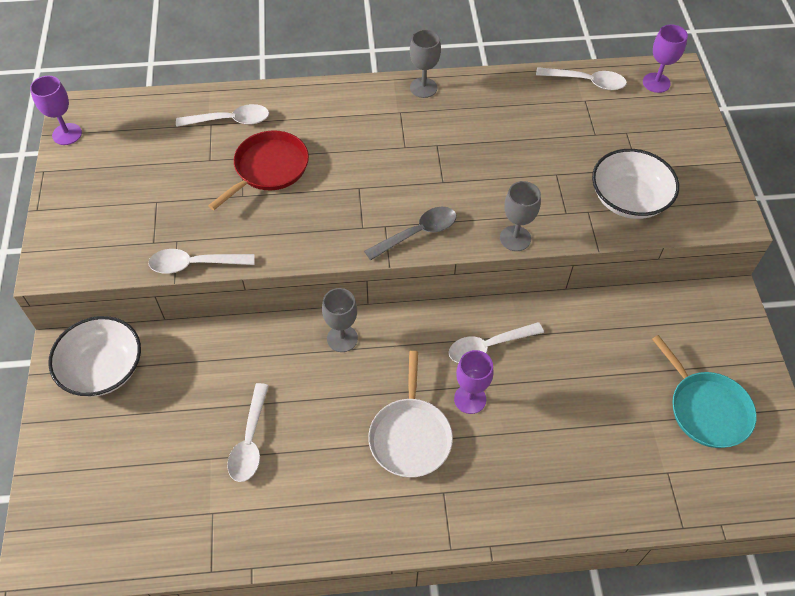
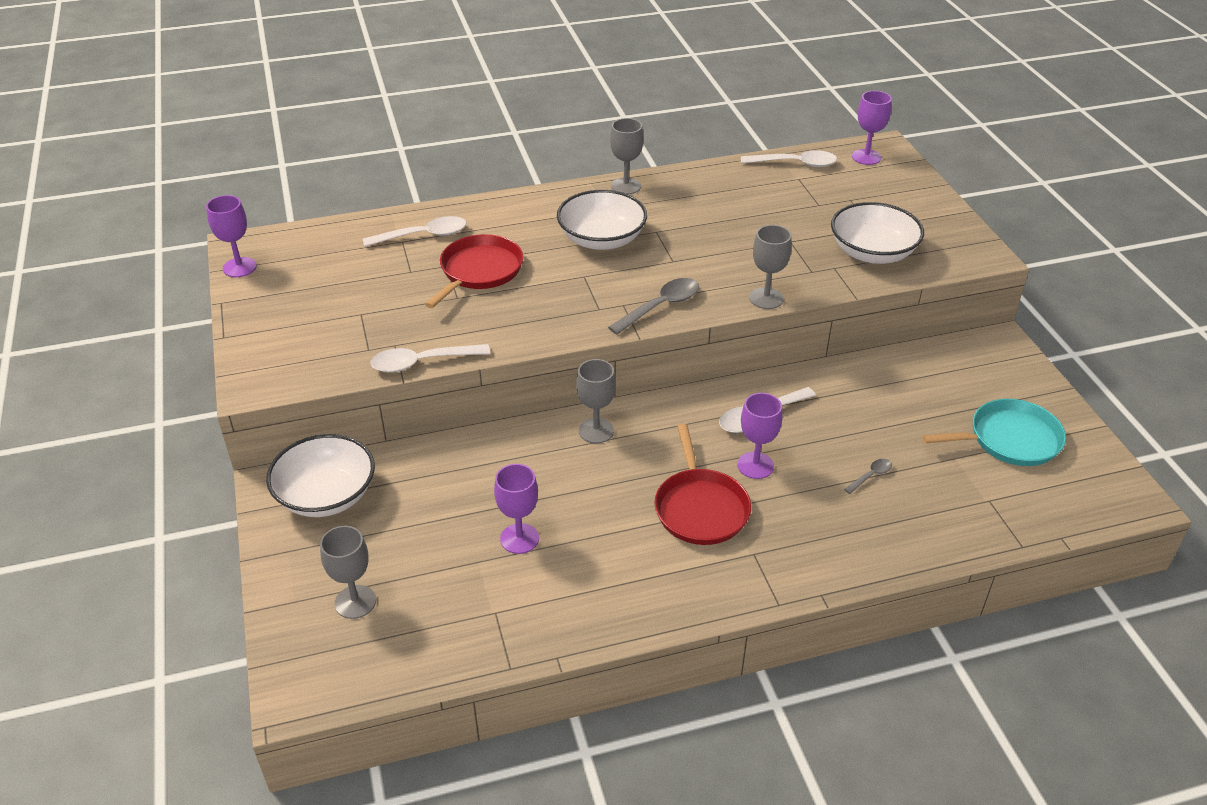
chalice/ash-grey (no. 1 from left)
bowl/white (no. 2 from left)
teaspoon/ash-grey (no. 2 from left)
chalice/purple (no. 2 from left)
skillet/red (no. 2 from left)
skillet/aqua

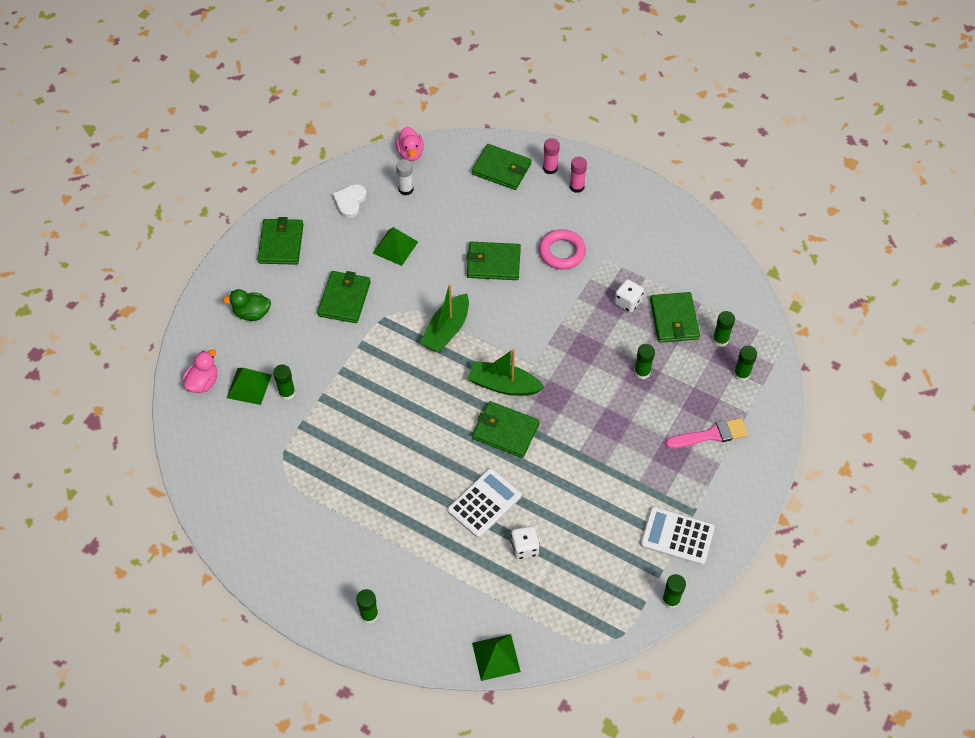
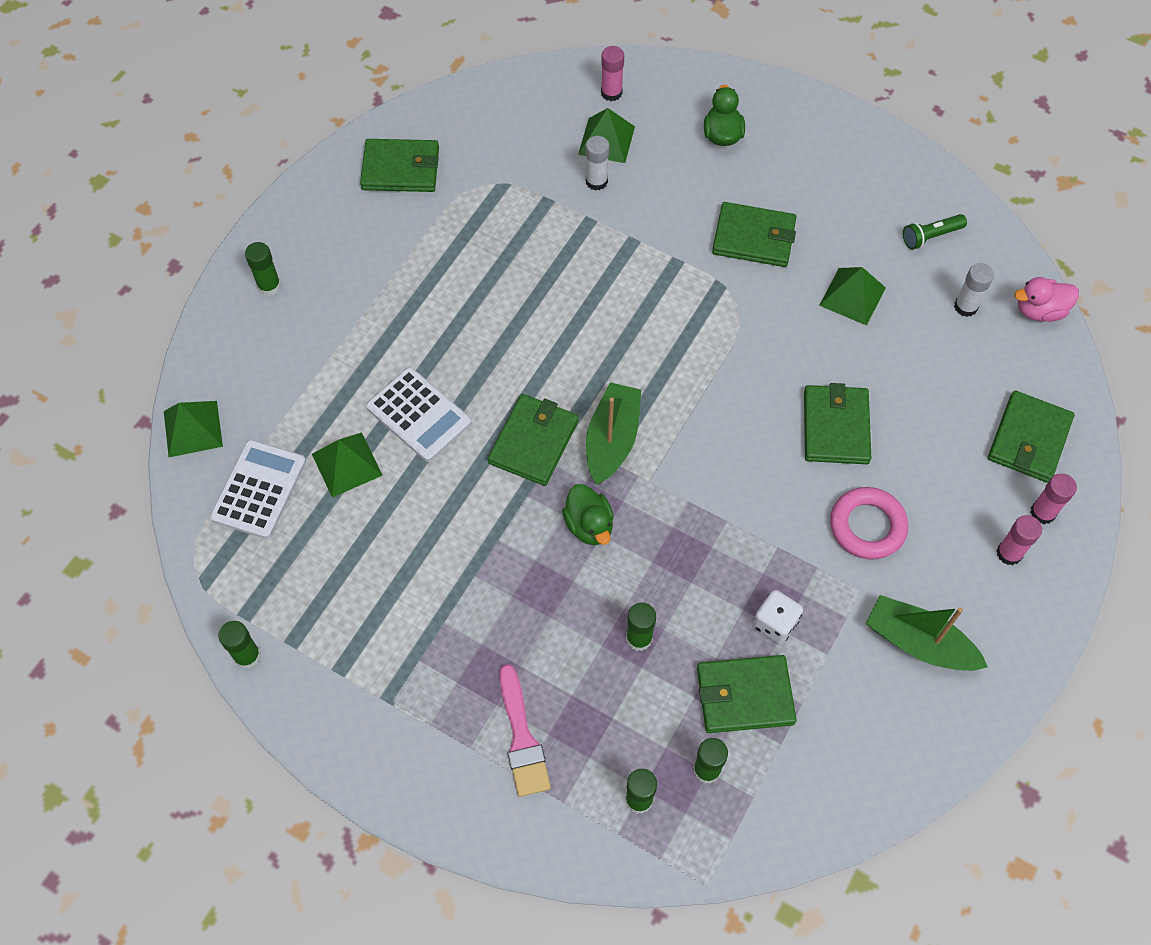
duck/leaf-green (no. 1 from left)
wallet/leaf-green (no. 1 from left)
sailboat/leaf-green (no. 2 from left)
calculator/white (no. 1 from left)
stick of glue/rosy (no. 1 from left)
flashlight/leaf-green
pyramid/leaf-green (no. 2 from left)
stick of glue/white (no. 1 from left)

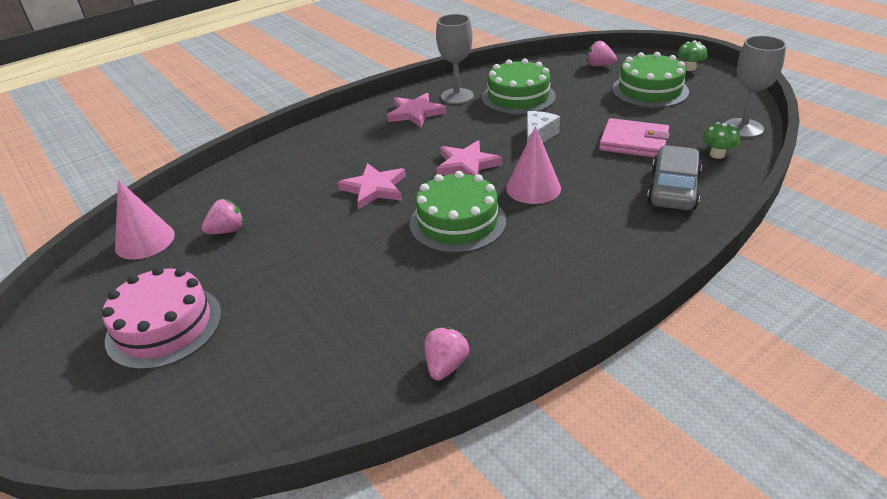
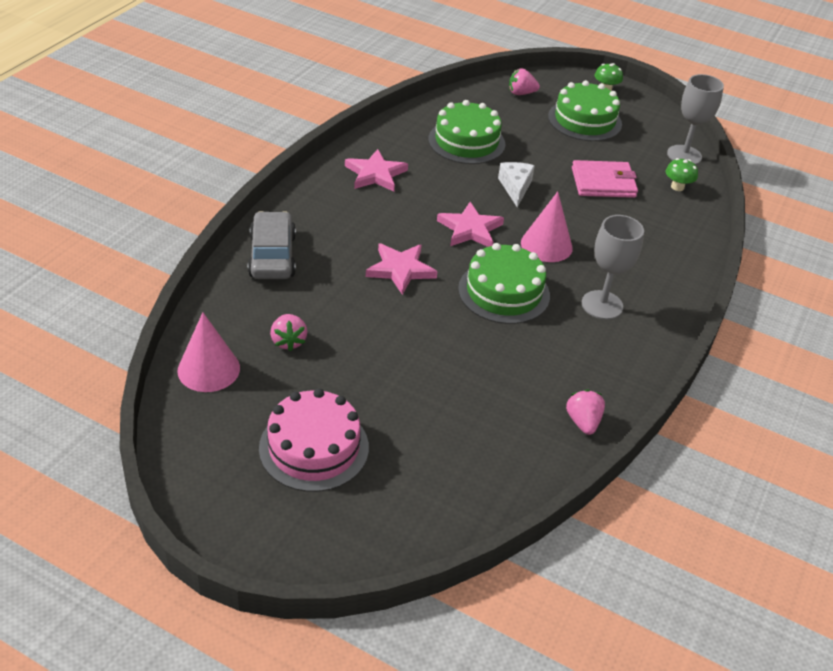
chalice/ash-grey (no. 1 from left)
toy car/ash-grey
berry/rosy (no. 1 from left)

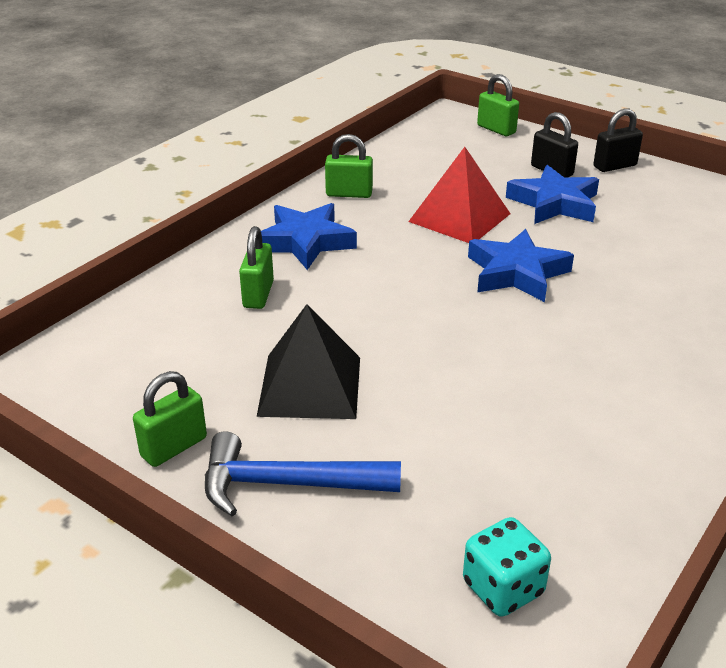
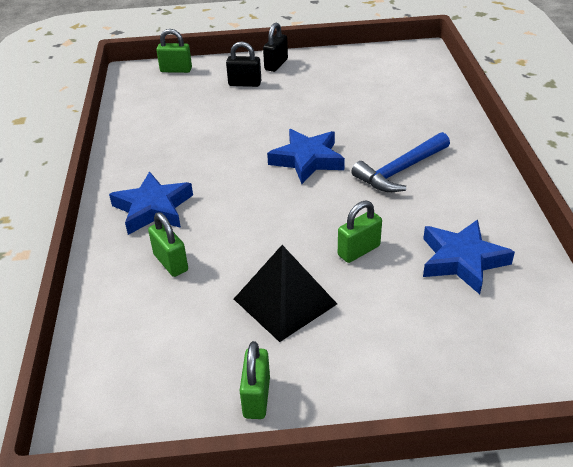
pyramid/red
die/aqua
claw hammer/cobalt
small lock/leaf-green (no. 4 from left)
star shape/cobalt (no. 3 from left)

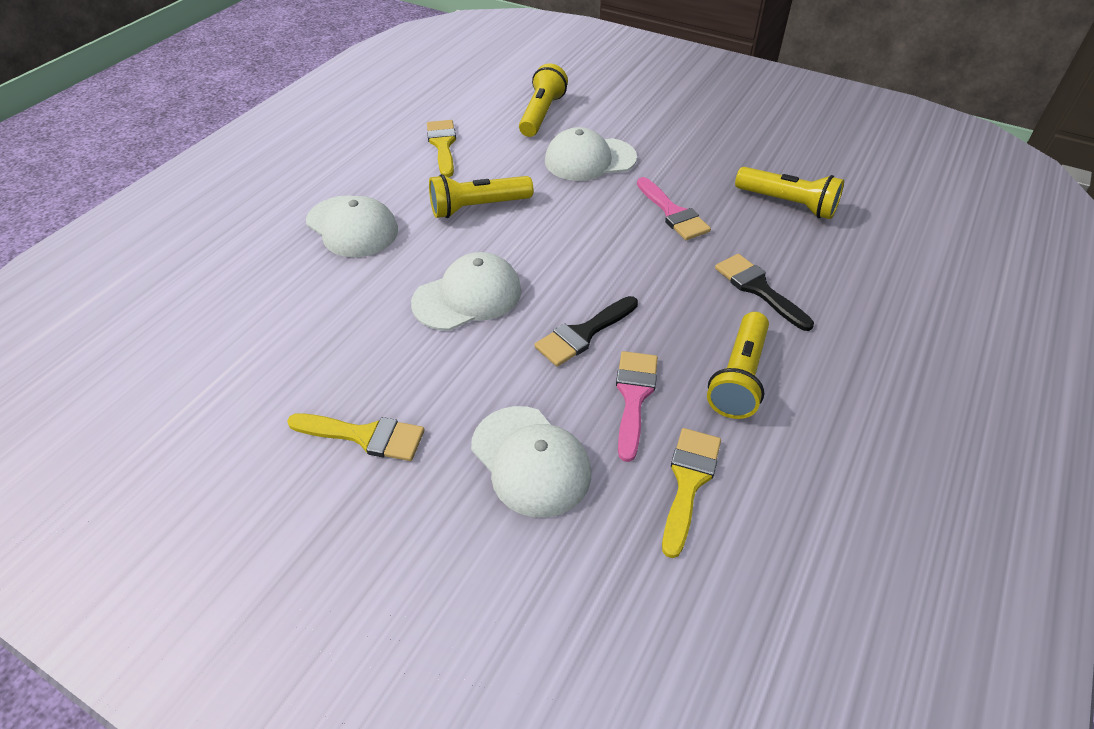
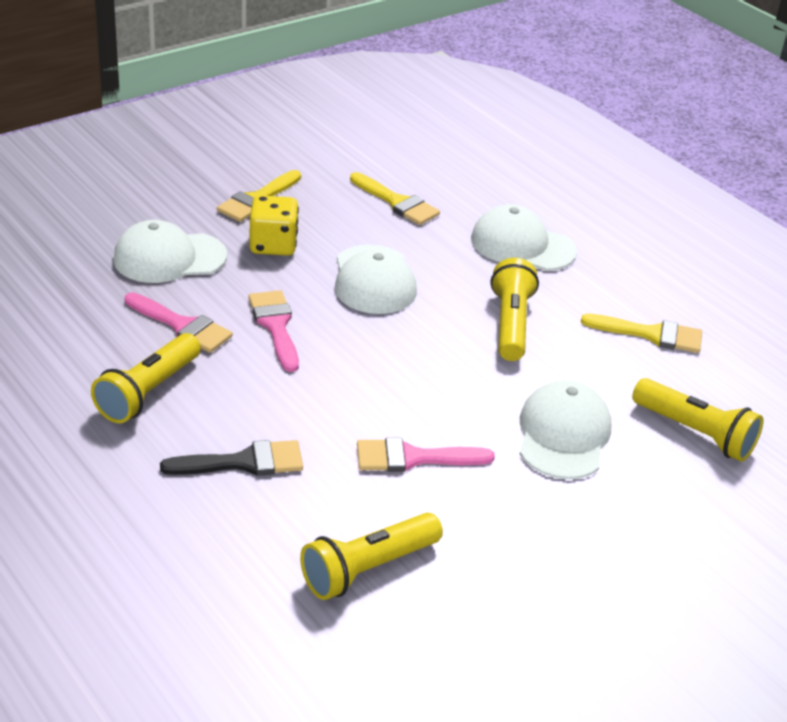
die/yellow
paintbrush/yellow (no. 2 from left)
paintbrush/rosy (no. 2 from left)
baseball cap/white (no. 3 from left)
flashlight/yellow (no. 1 from left)

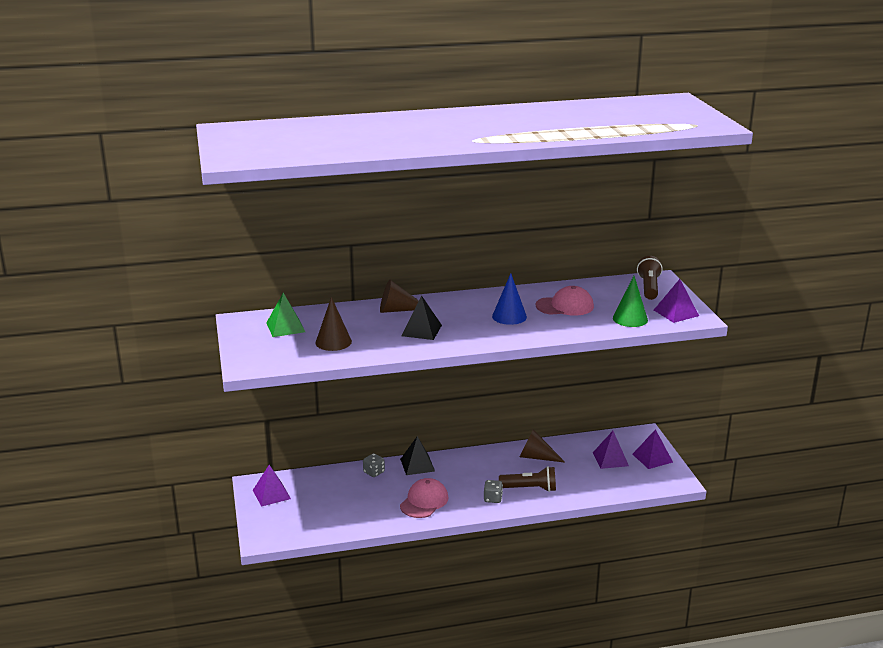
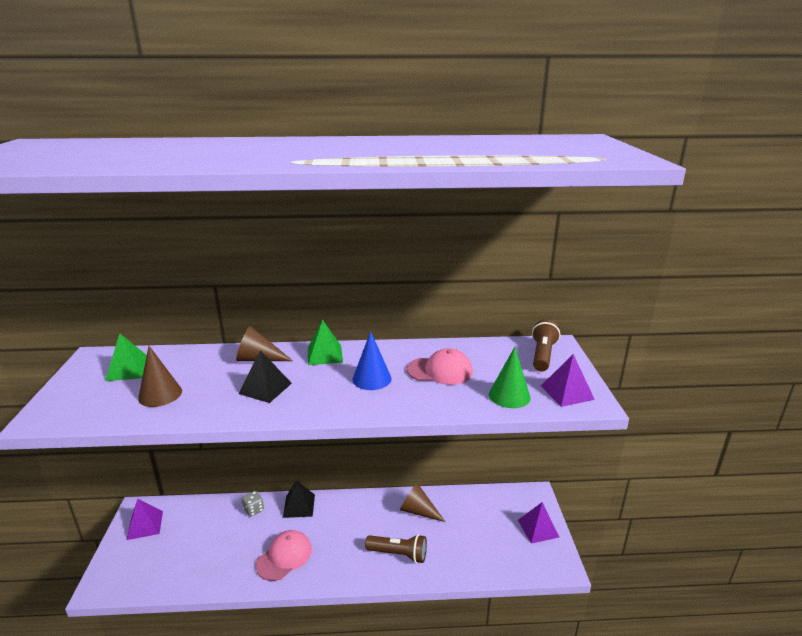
die/ash-grey (no. 2 from left in the first image)
pyramid/purple (no. 2 from left in the first image)
pyramid/leaf-green (no. 2 from left)

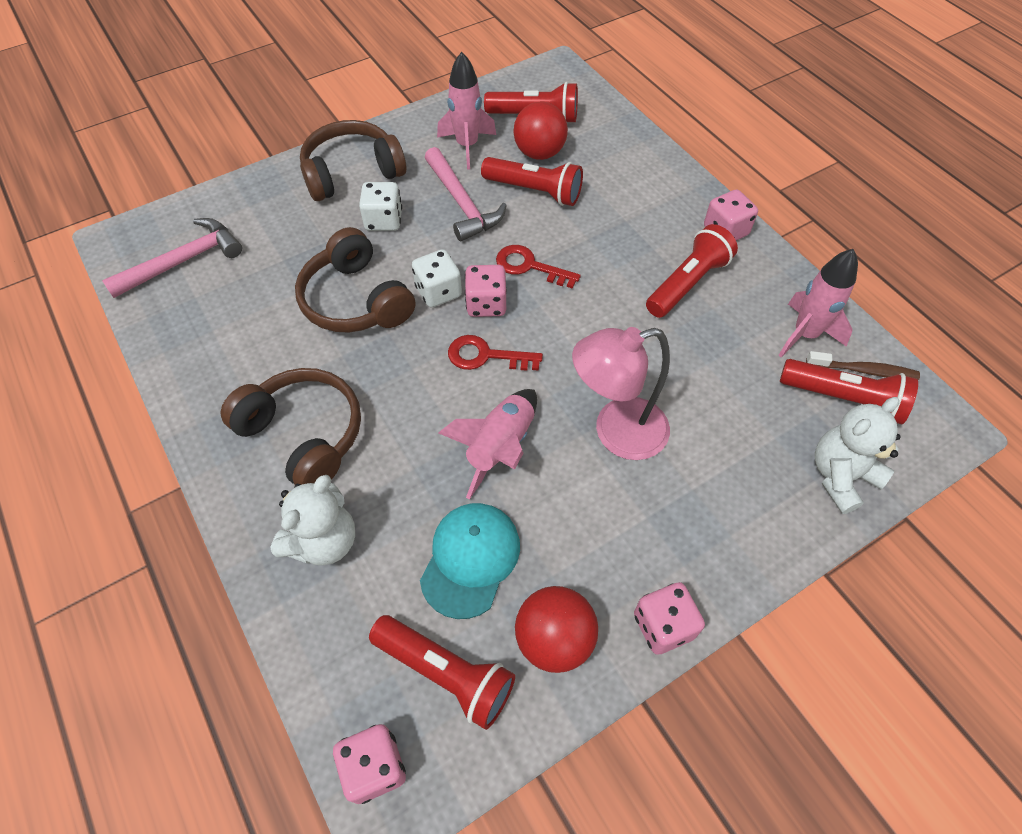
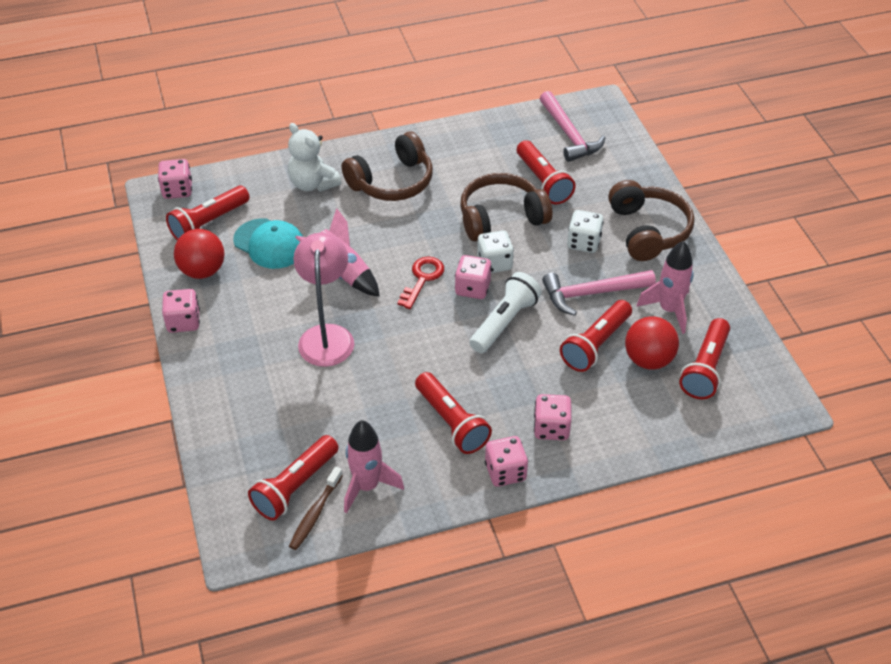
teddy bear/white (no. 2 from left in the first image)
flashlight/red (no. 4 from left)
die/rosy (no. 5 from left)
flashlight/white

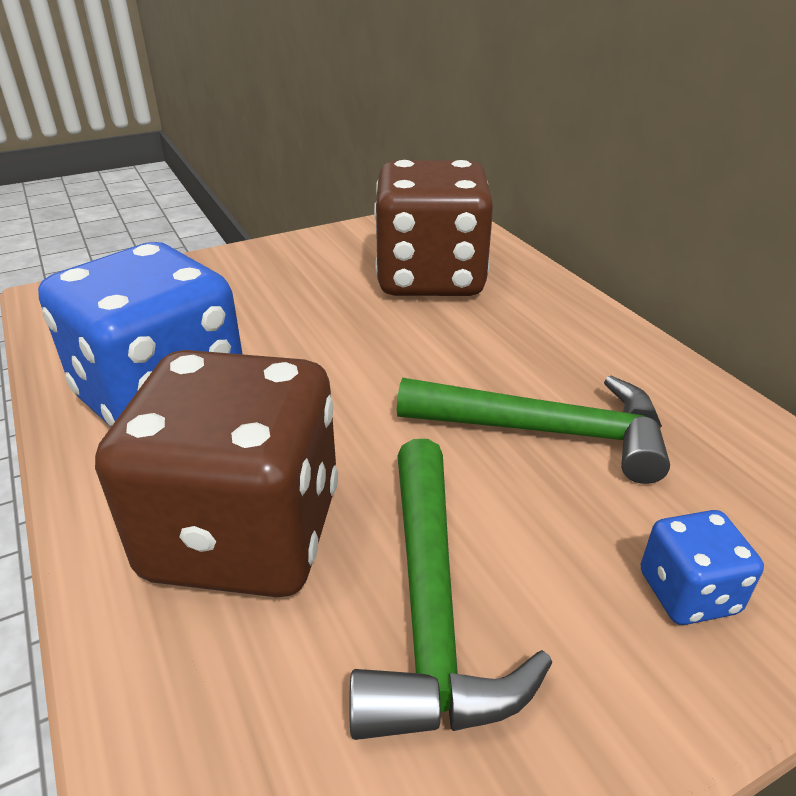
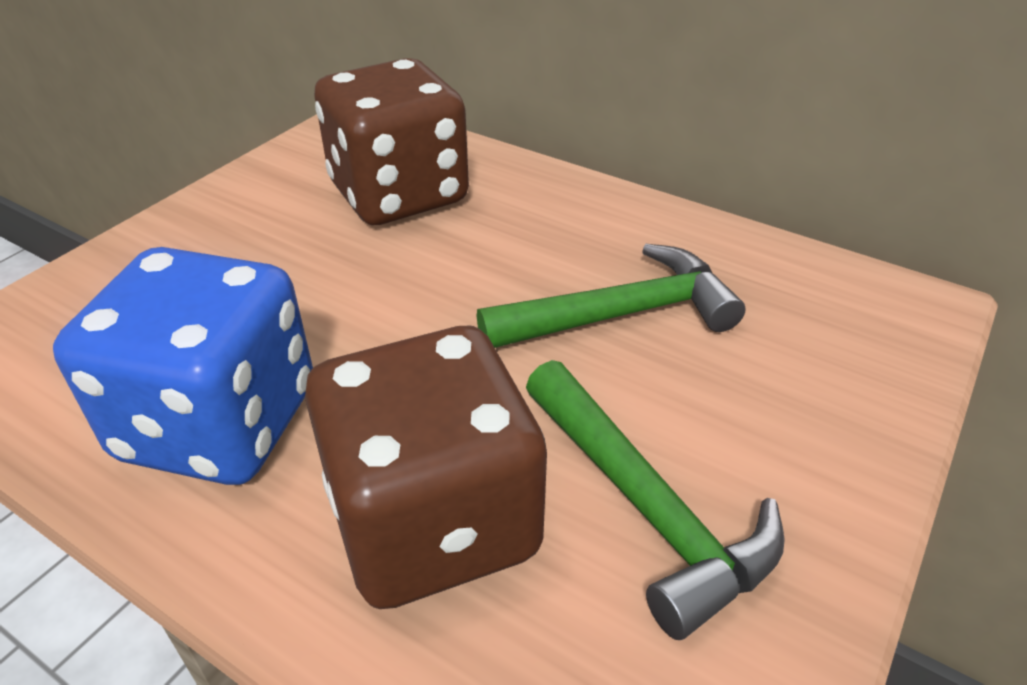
die/cobalt (no. 2 from left in the first image)

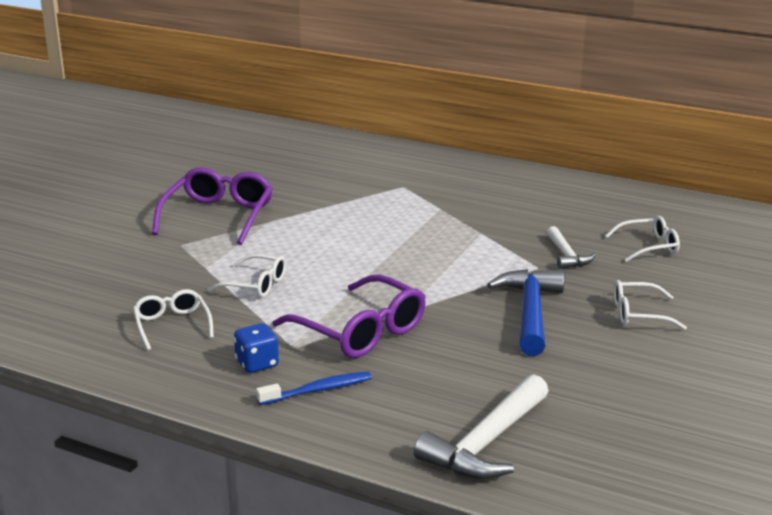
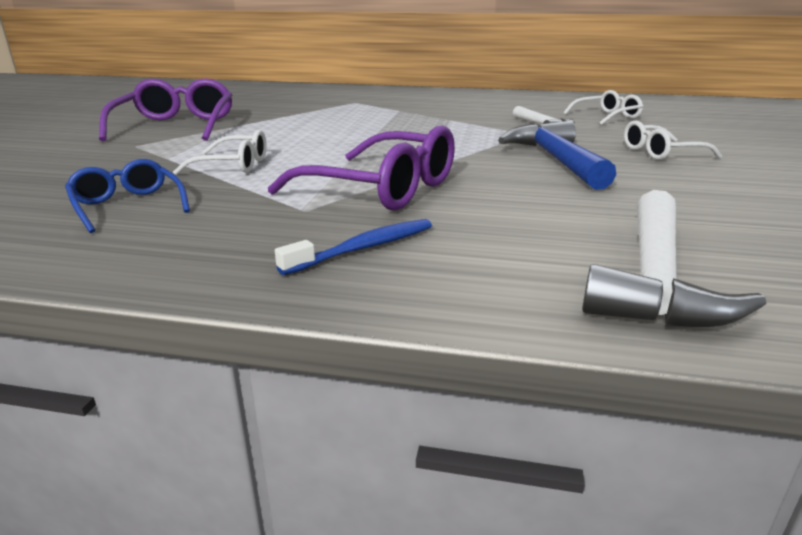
die/cobalt
spectacles/cobalt

